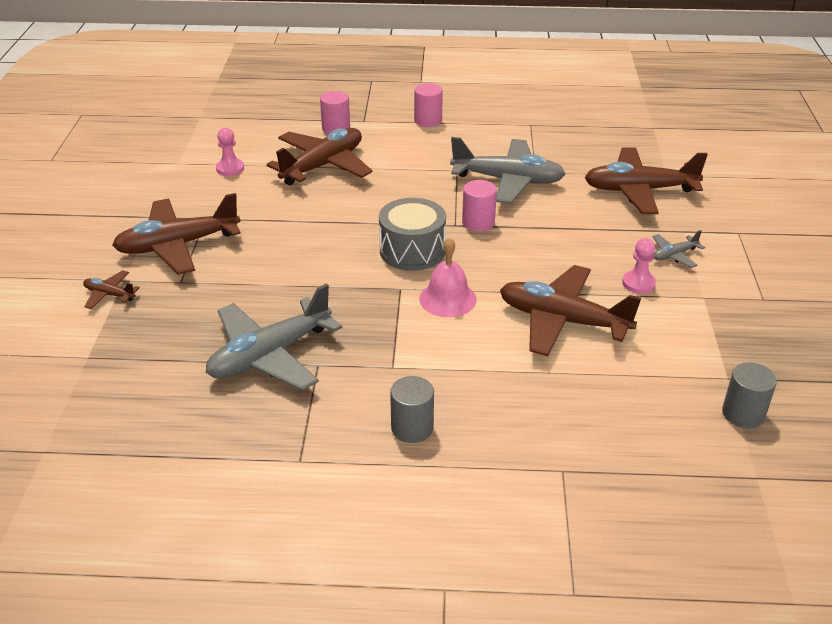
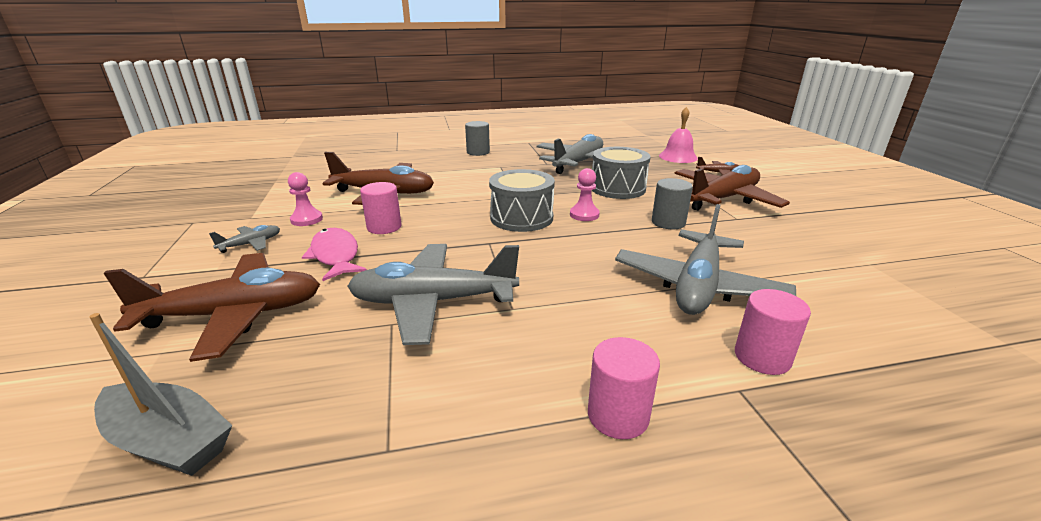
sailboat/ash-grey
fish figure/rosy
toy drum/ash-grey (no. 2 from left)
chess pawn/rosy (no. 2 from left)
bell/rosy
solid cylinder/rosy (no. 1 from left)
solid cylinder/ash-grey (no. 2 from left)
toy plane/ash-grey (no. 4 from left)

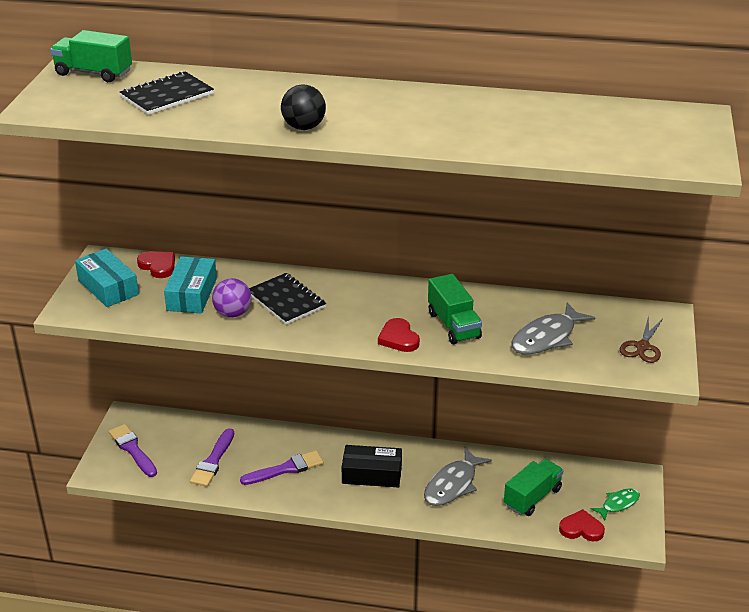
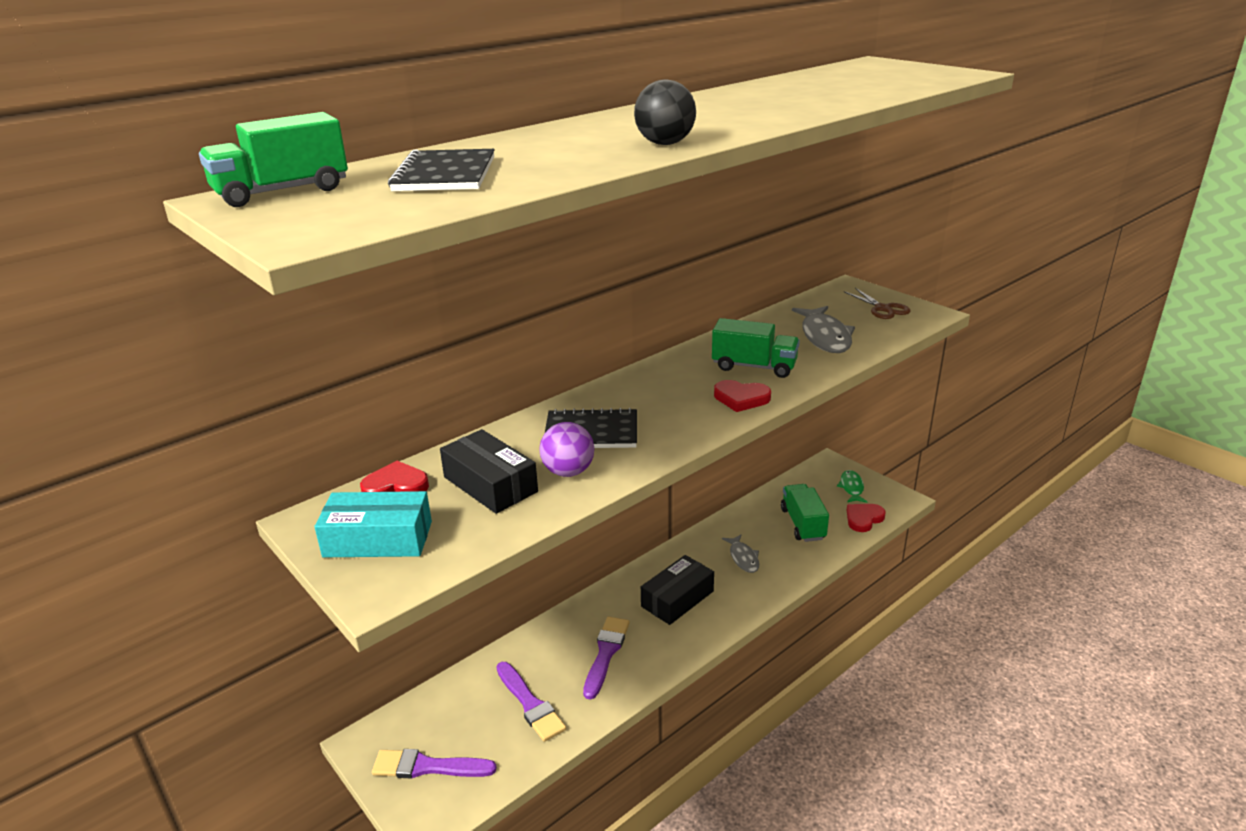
package/jet-black (no. 1 from left)
fish figure/ash-grey (no. 1 from left)

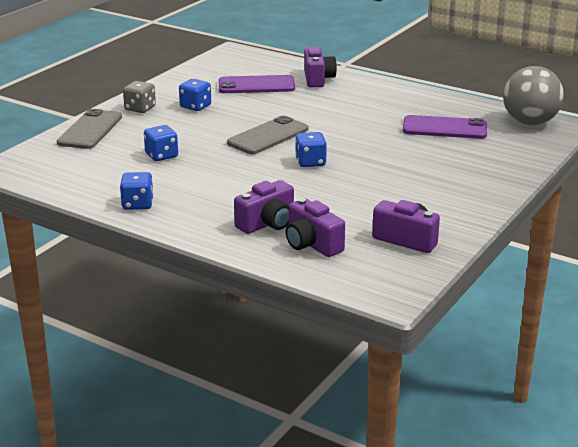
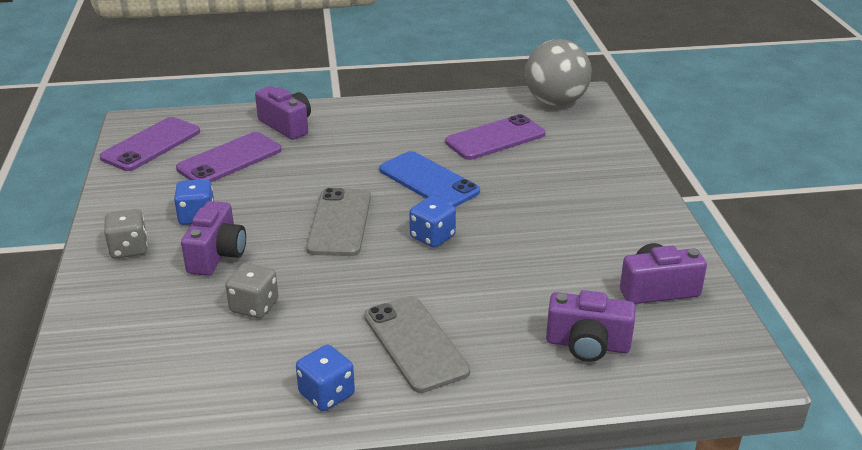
mobile phone/purple (no. 1 from left)
mobile phone/cobalt
mobile phone/ash-grey (no. 2 from left)
compact camera/purple (no. 1 from left)
die/ash-grey (no. 2 from left)

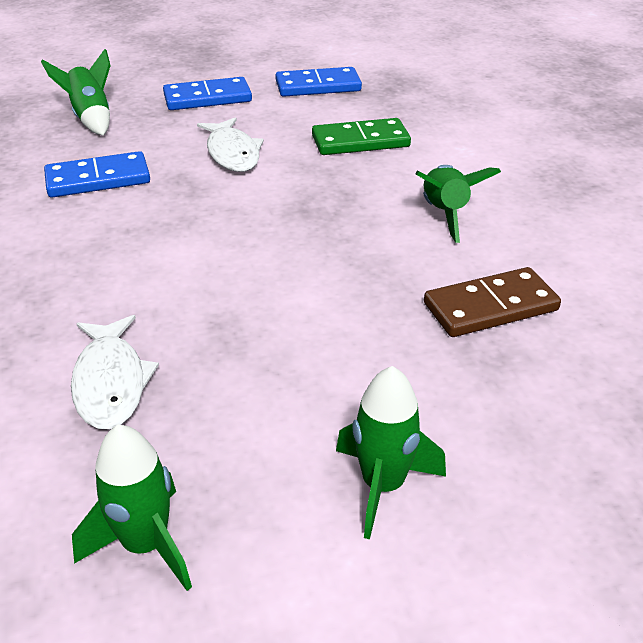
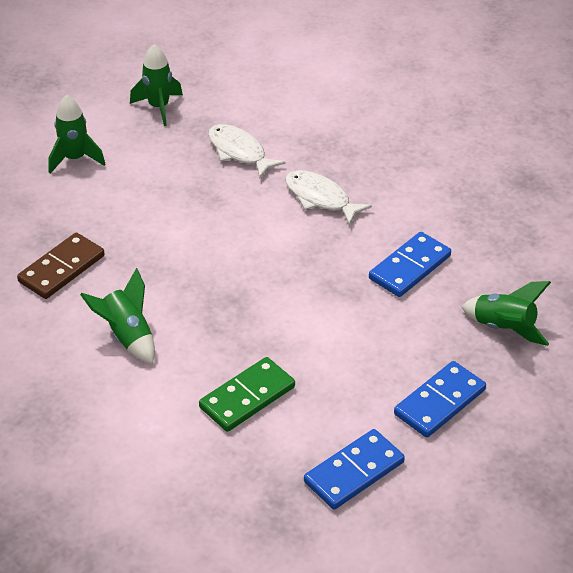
fish figure/white (no. 2 from left)

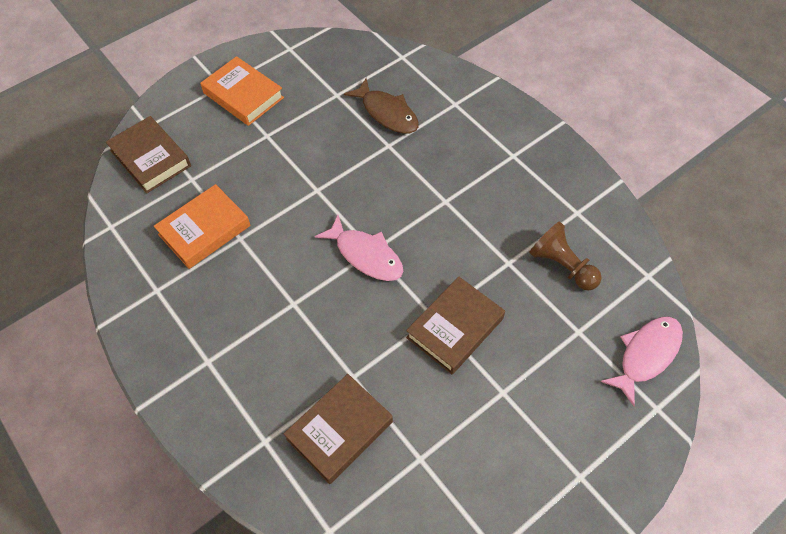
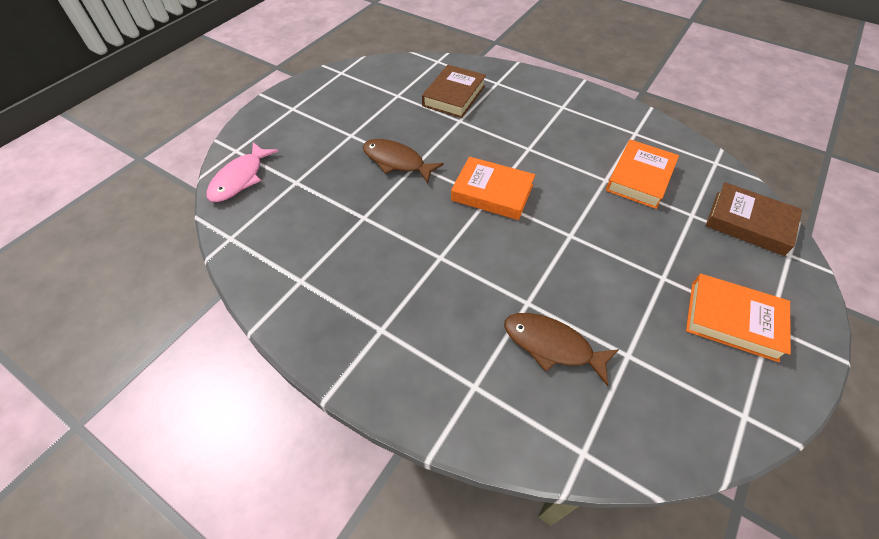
chess pawn/russet
hardback/bright orange (no. 1 from left)
fish figure/russet (no. 1 from left)

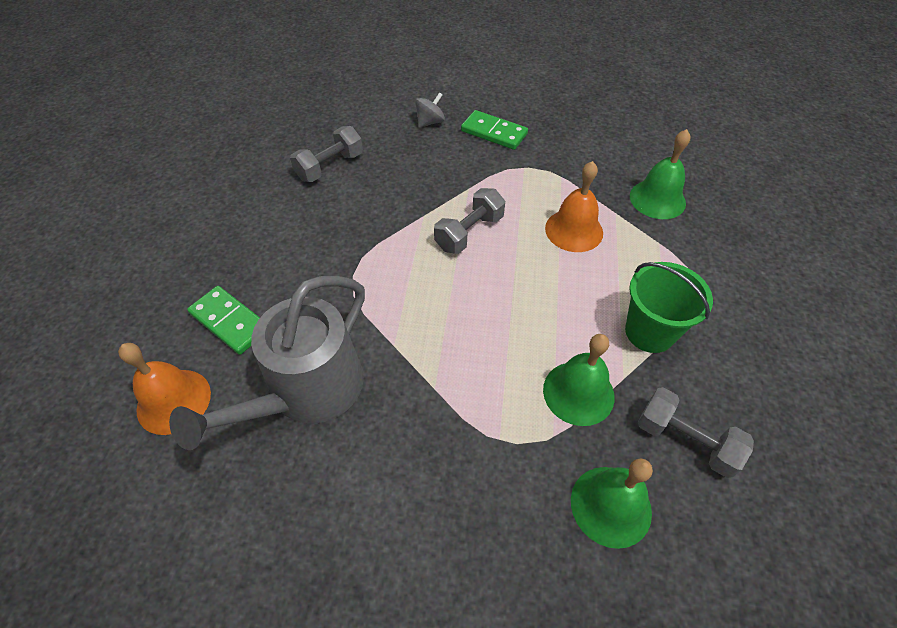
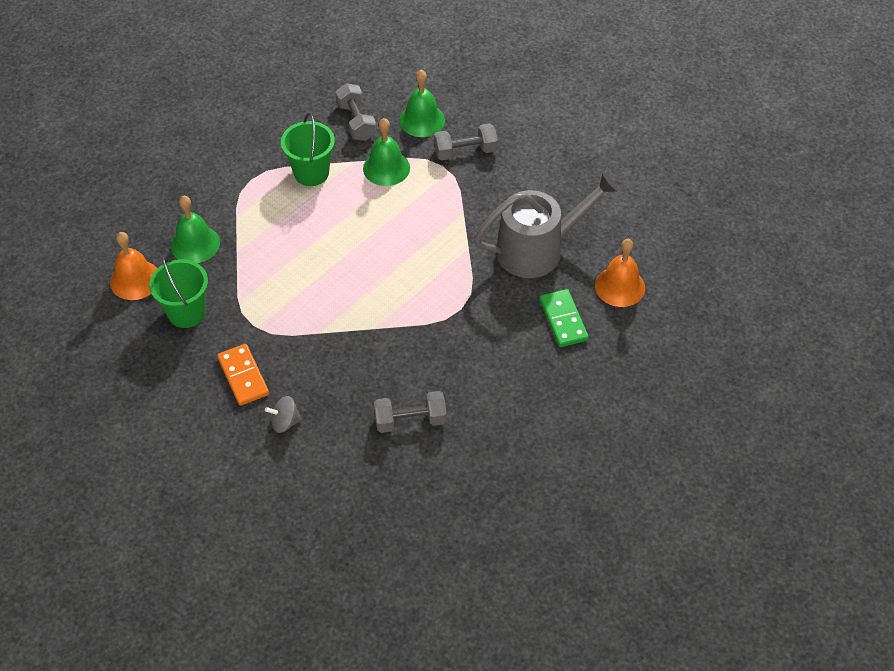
bucket/leaf-green (no. 1 from left)
hand weight/ash-grey (no. 3 from left)
bell/bright orange (no. 1 from left)
domino tile/bright orange

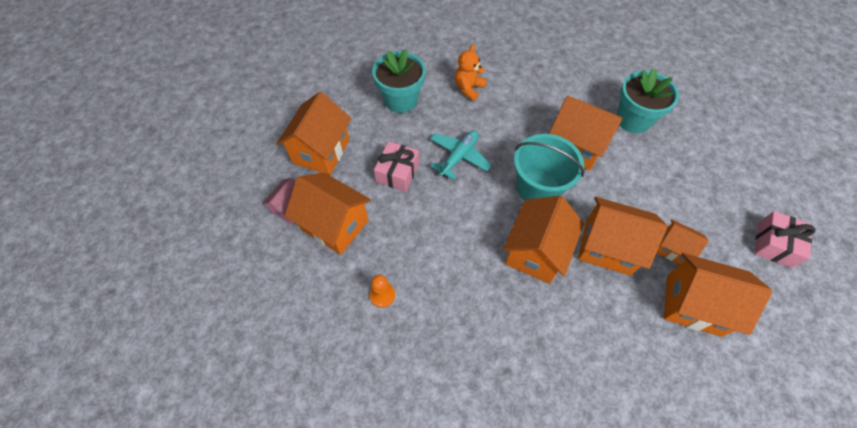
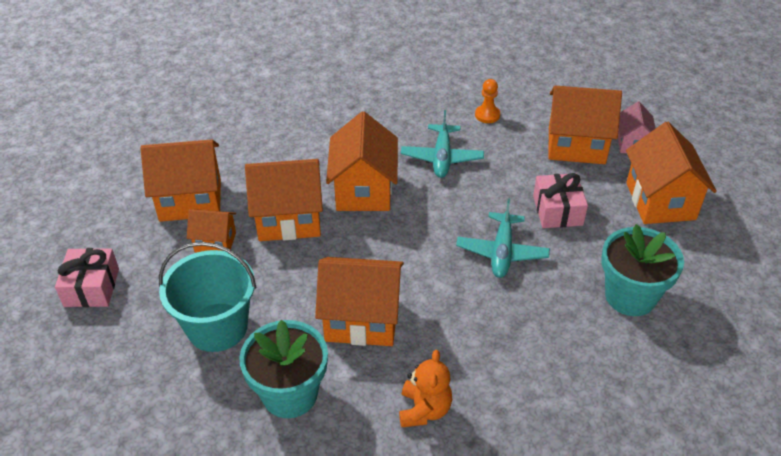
toy plane/aqua (no. 1 from left)
teddy bear/bright orange
bucket/aqua

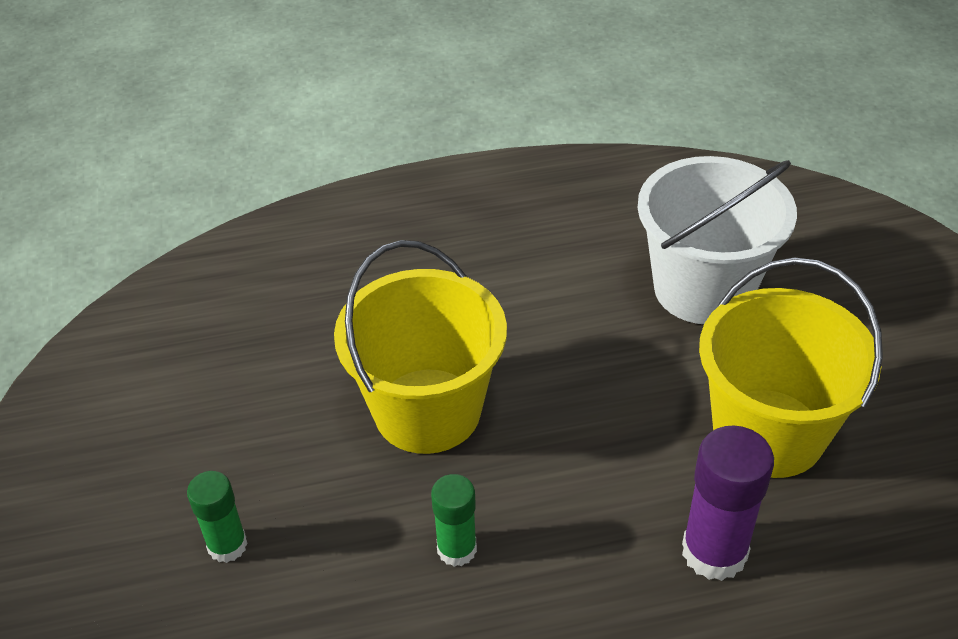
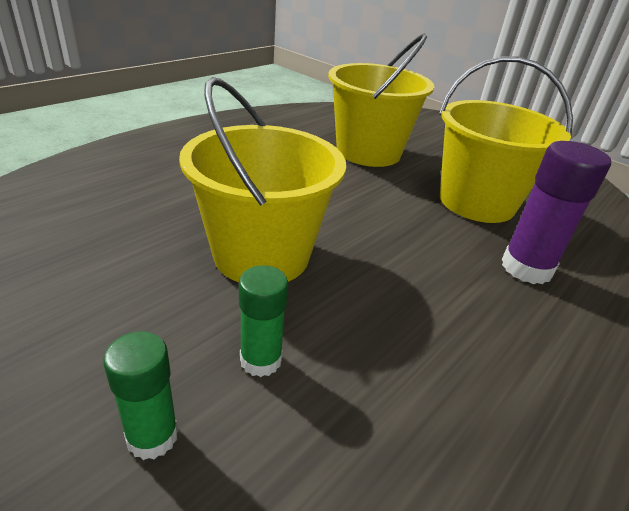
stick of glue/leaf-green (no. 2 from left)
bucket/yellow (no. 2 from left)

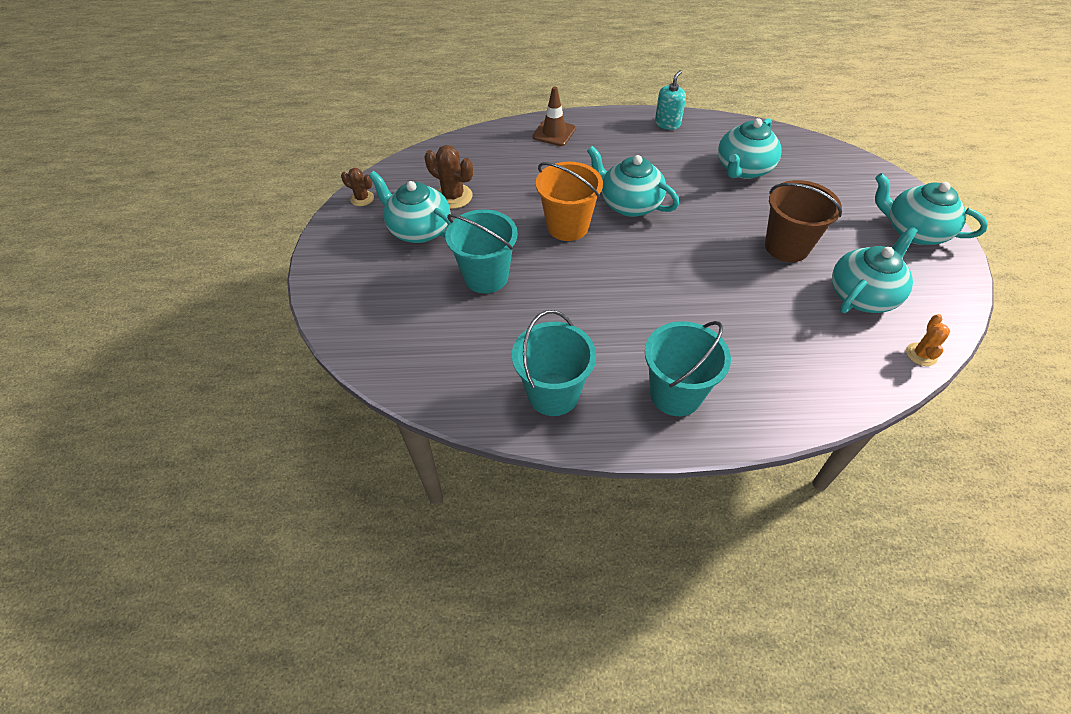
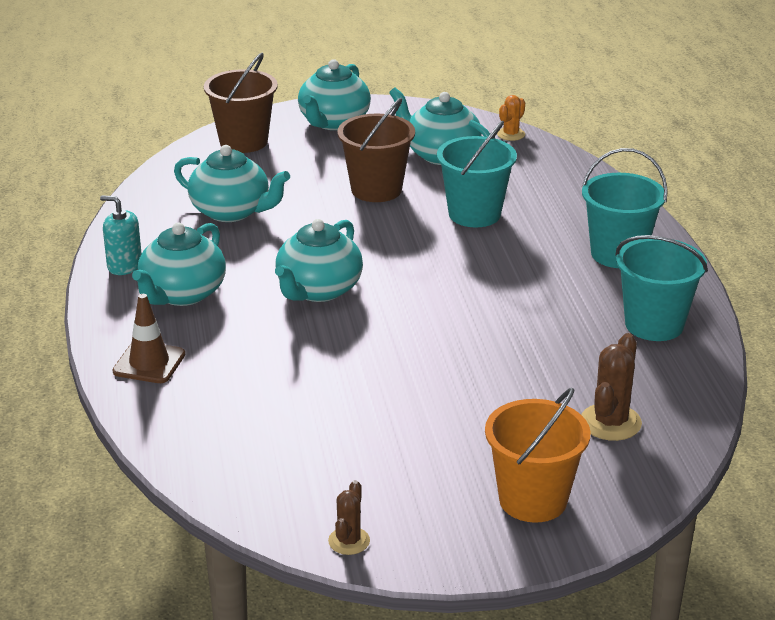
bucket/russet (no. 1 from left)
china teapot/aqua (no. 1 from left)
saguaro cactus/russet (no. 2 from left)
bucket/aqua (no. 1 from left)
bucket/bright orange
saguaro cactus/bright orange

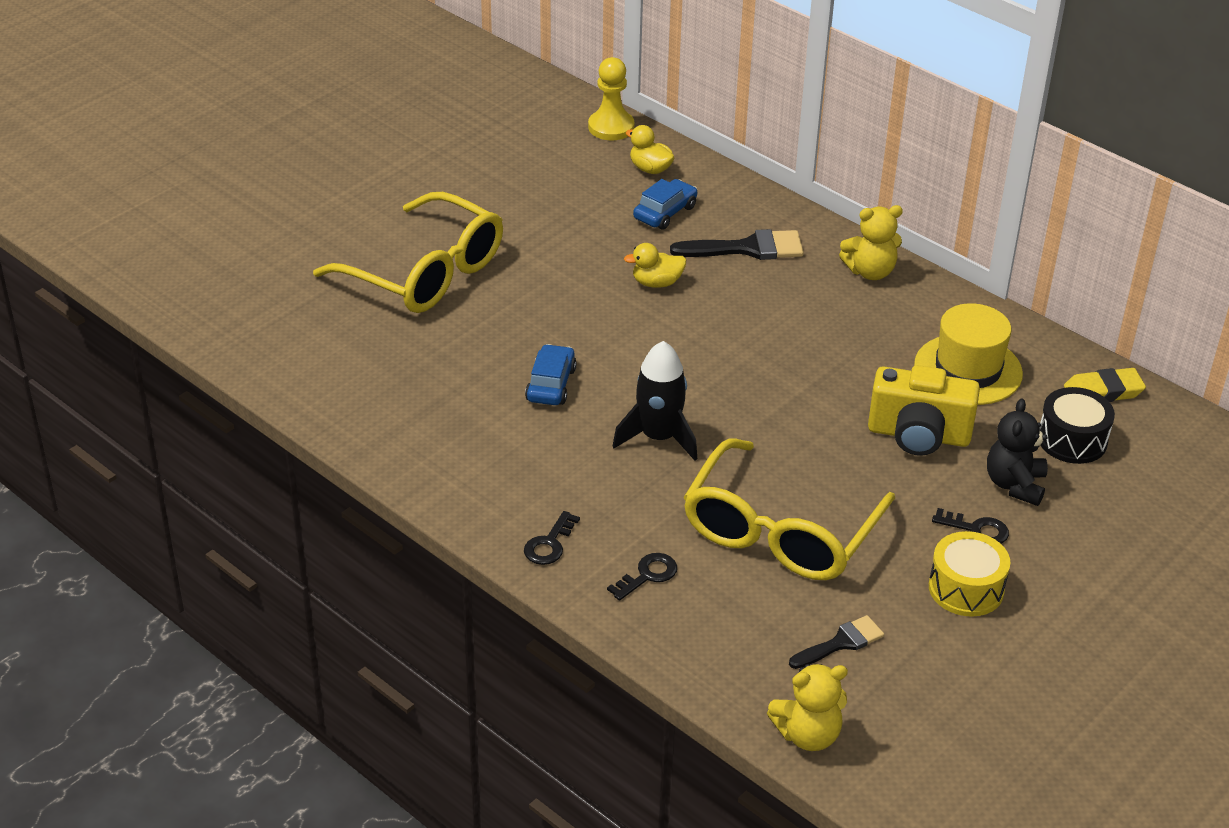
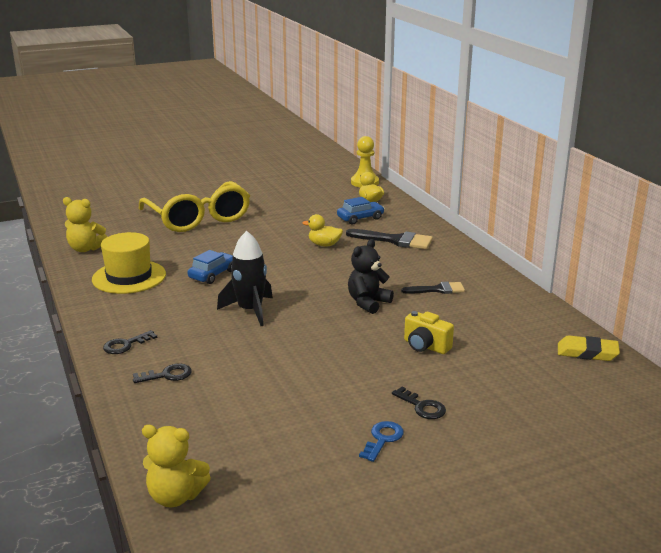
spectacles/yellow (no. 2 from left in the first image)
toy drum/jet-black
paintbrush/jet-black (no. 2 from left)
teddy bear/yellow (no. 1 from left)
tall hat/yellow
teddy bear/jet-black
latchkey/cobalt
compact camera/yellow

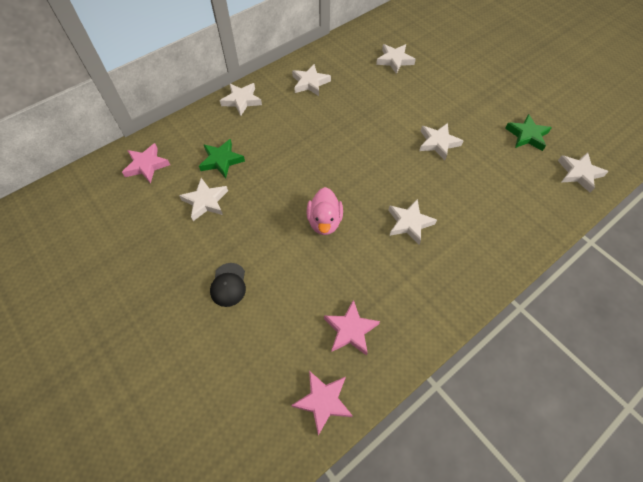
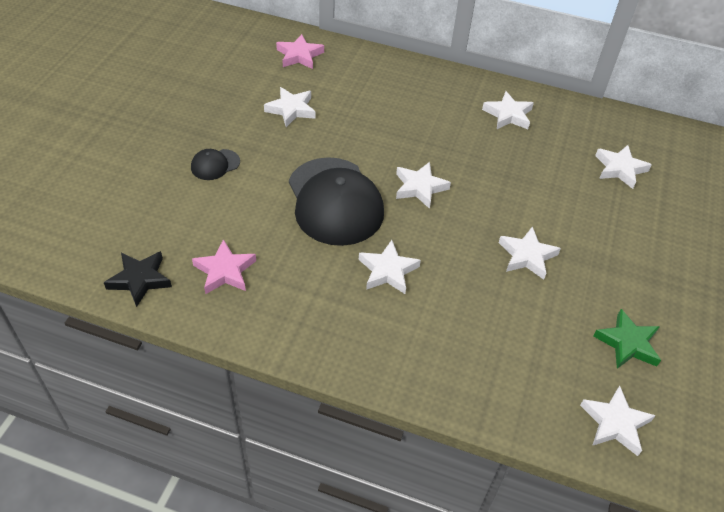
star shape/leaf-green (no. 1 from left in the first image)
star shape/white (no. 3 from left)
baseball cap/jet-black (no. 2 from left)
star shape/jet-black

